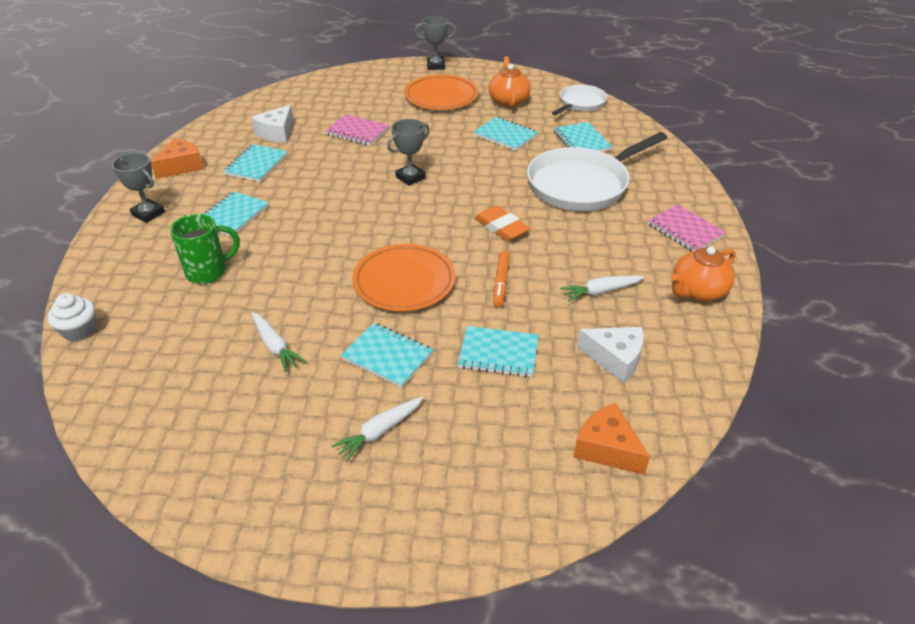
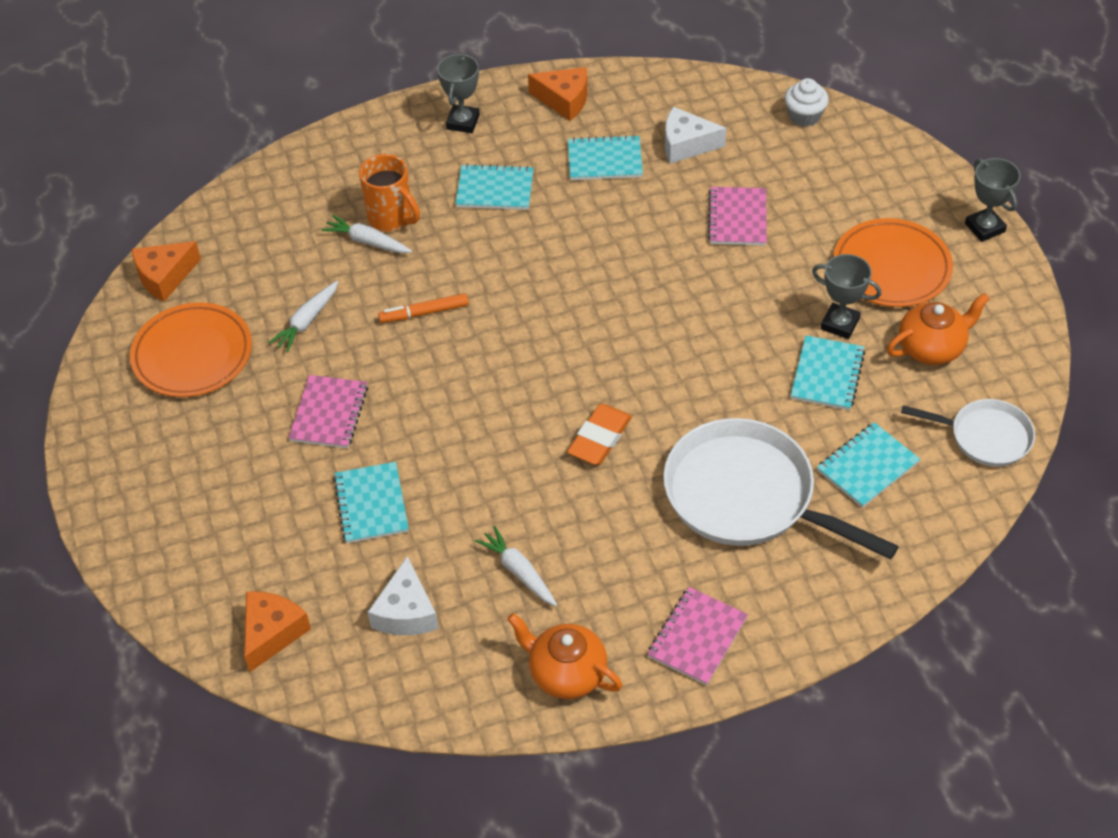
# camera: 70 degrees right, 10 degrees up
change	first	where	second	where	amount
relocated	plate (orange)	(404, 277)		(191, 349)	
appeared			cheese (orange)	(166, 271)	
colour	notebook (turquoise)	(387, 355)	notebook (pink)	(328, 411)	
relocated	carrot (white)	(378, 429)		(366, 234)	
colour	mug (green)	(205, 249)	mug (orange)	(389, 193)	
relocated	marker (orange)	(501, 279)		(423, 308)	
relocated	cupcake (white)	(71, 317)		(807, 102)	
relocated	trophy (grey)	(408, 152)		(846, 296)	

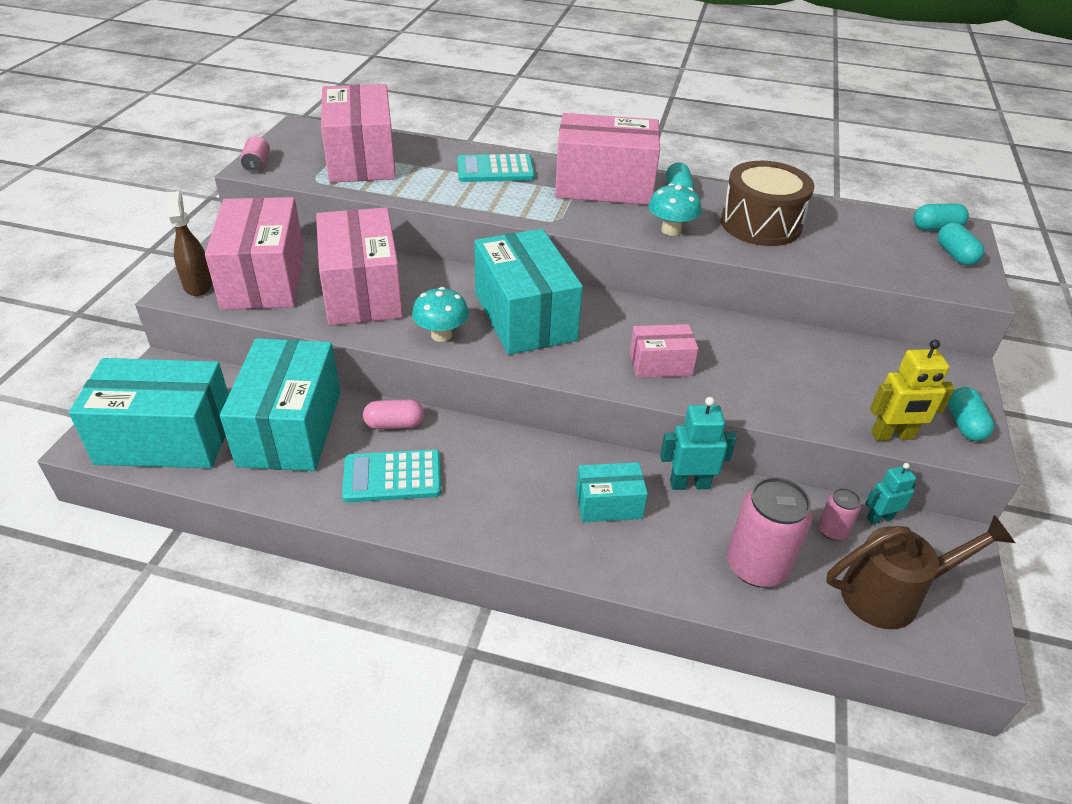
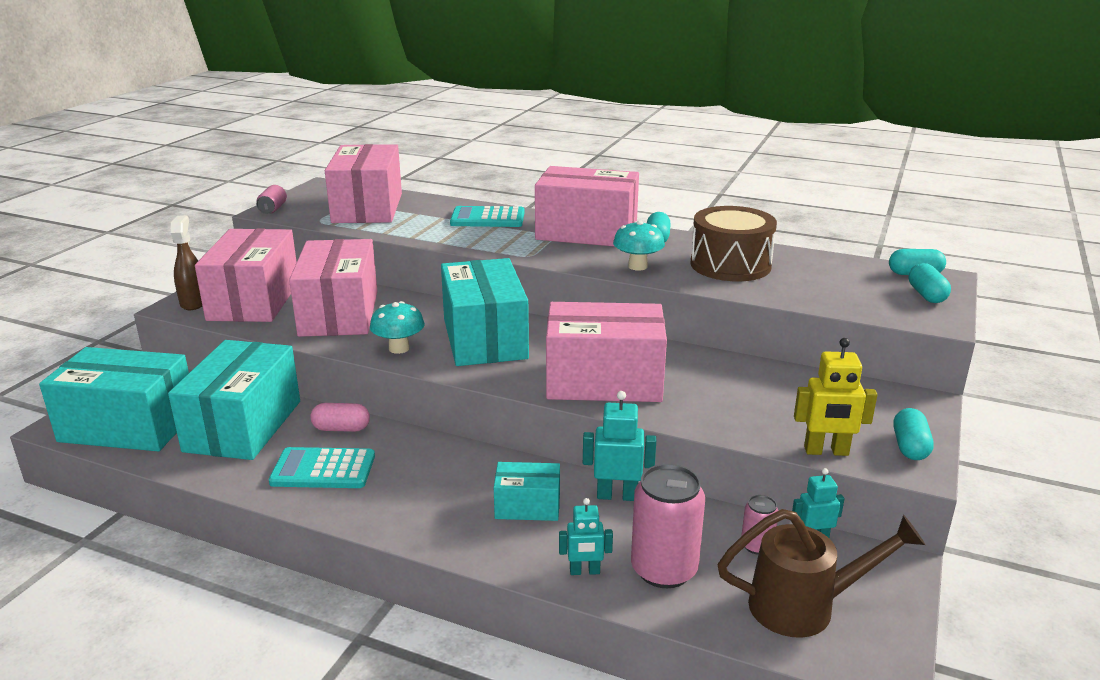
# camera: 10 degrees right, 15 degrees down
change	first	where	second	where	amount
size	box (pink)	(664, 351)		(606, 352)	x1.97
appeared			robot (turquoise)	(586, 536)	

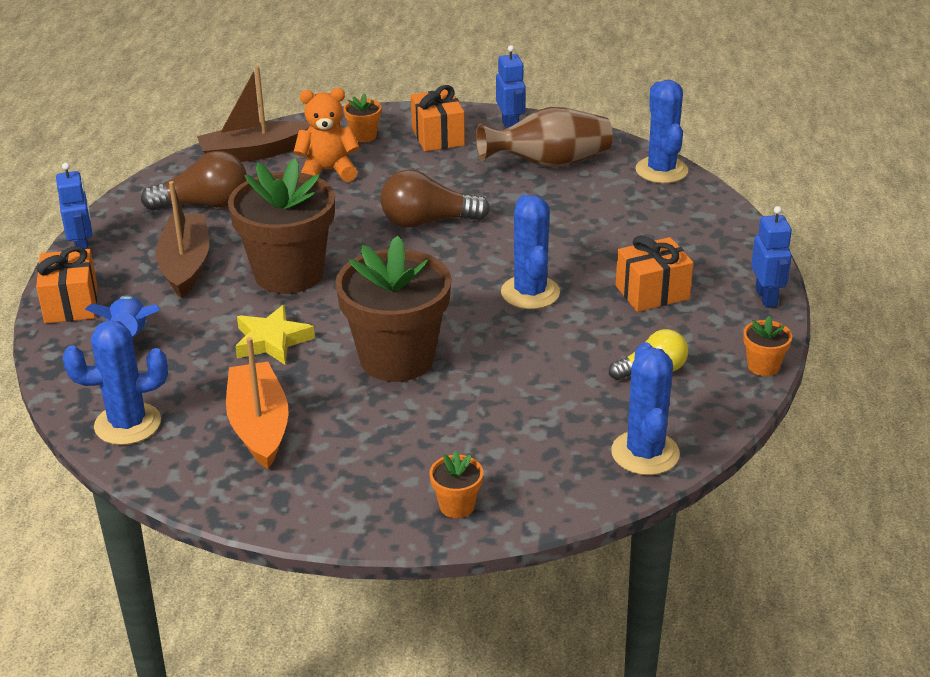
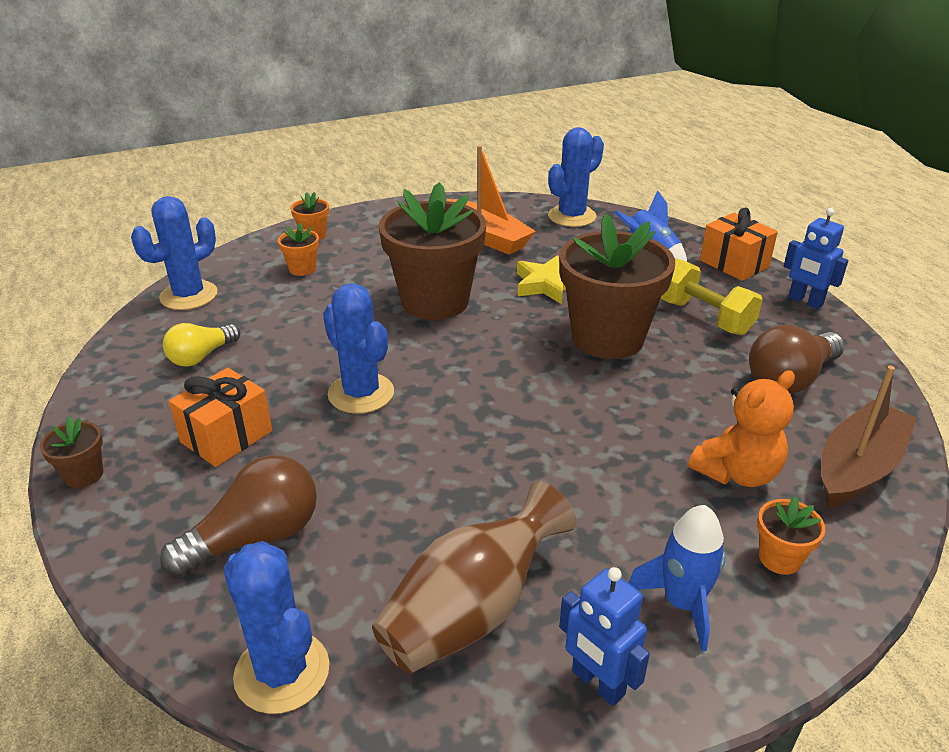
# camera: 150 degrees right, 0 degrees up
change	first	where	second	where	amount
exchanged	robot (blue)	(771, 256)	flower pot (brown)	(71, 452)	
spun	cactus (blue)	(645, 408)		(174, 253)	75 degrees clockwise
relocated	light bulb (brown)	(435, 199)		(238, 516)	
relocated	flower pot (orange)	(767, 346)		(298, 249)	
exchanged	gift (orange)	(438, 118)	rocket (blue)	(677, 578)	
exchanged	boat (brown)	(182, 239)	dumbbell (yellow)	(712, 297)	

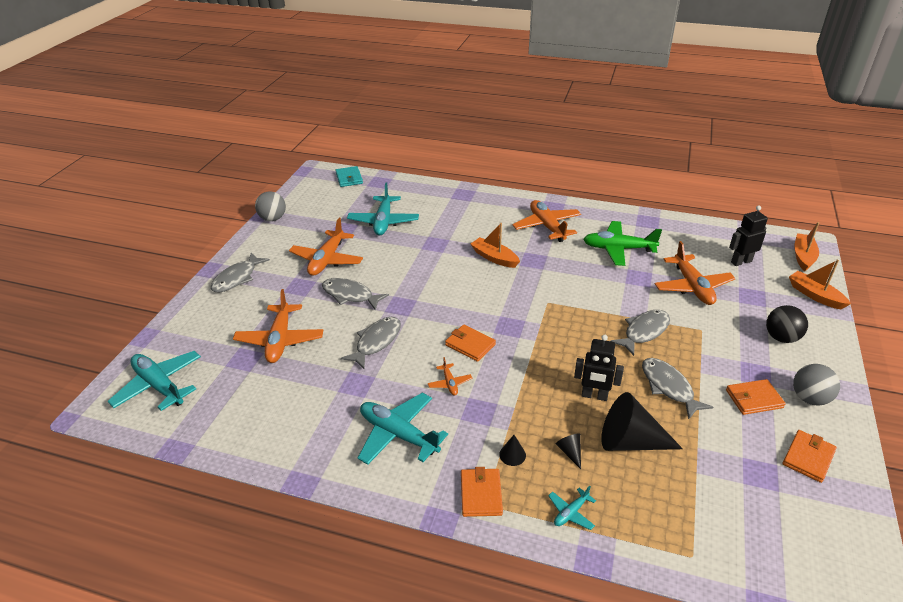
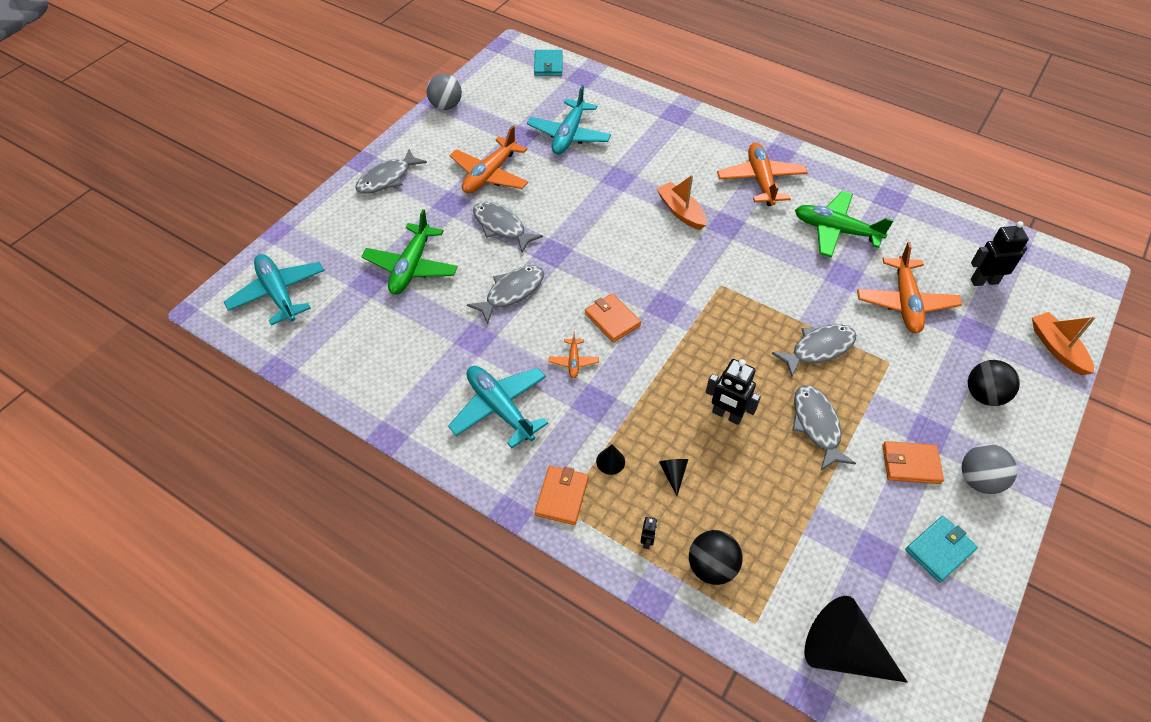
# camera: 15 degrees right, 15 degrees up
change	first	where	second	where	amount
colour	plane (orange)	(278, 326)	plane (green)	(409, 252)	
exchanged	plane (turquoise)	(572, 508)	robot (black)	(648, 533)	
appeared			ball (black)	(716, 557)	
relocated	cone (black)	(642, 421)		(856, 639)	
colour	wallet (orange)	(810, 456)	wallet (turquoise)	(941, 549)	
missing	boat (orange)	(806, 246)			

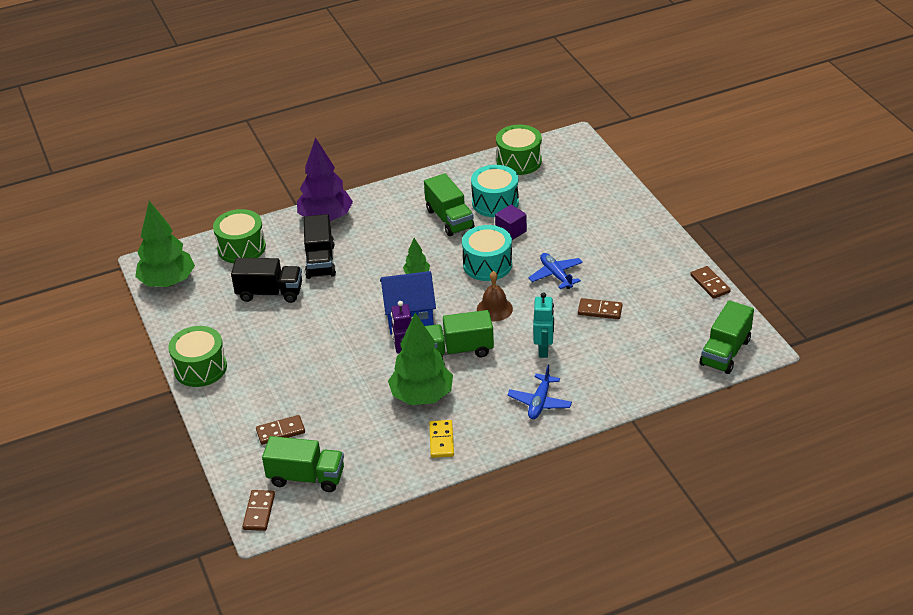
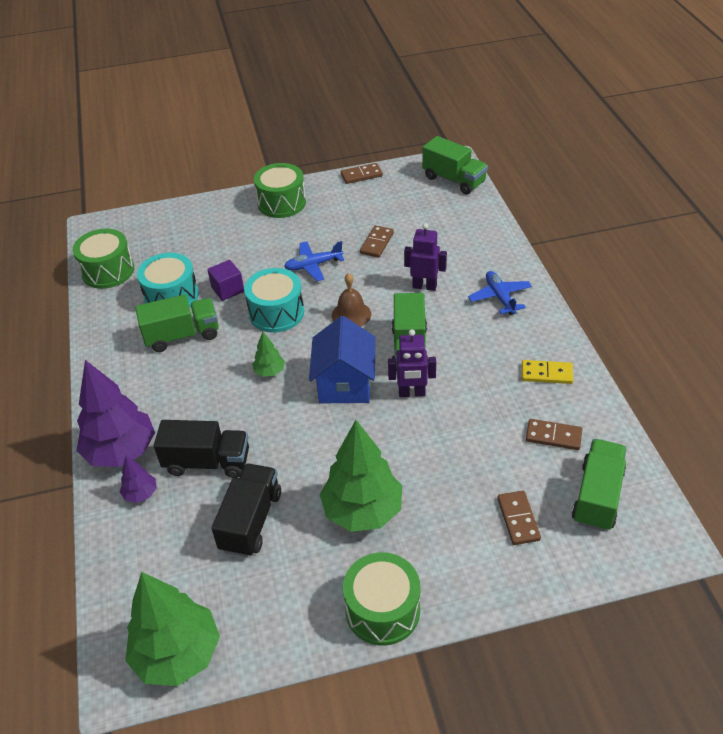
# camera: 80 degrees left, 5 degrees up
change	first	where	second	where	amount
appeared			tree (purple)	(138, 479)	
relocated	drum (green)	(239, 236)		(280, 190)	
relocated	tree (green)	(420, 359)		(360, 476)	
colour	robot (turquoise)	(543, 325)	robot (purple)	(425, 257)	
spun	plane (blue)	(539, 392)		(500, 293)	135 degrees counterclockwise
relocated	domino (brown)	(258, 510)		(554, 434)	

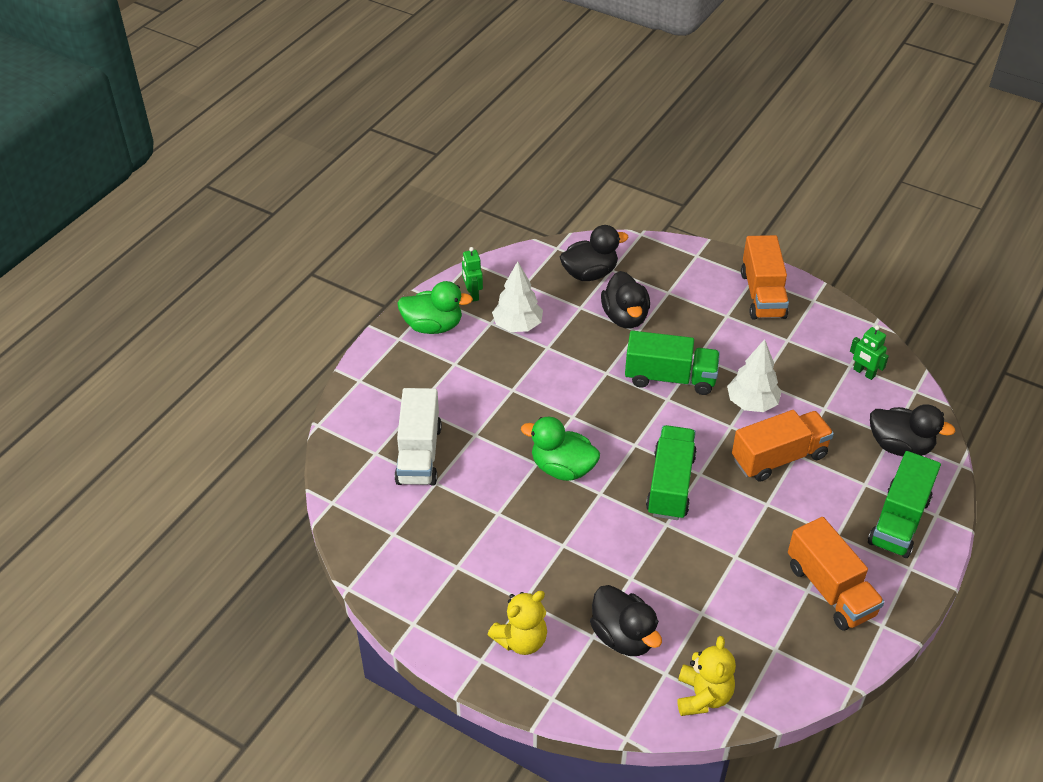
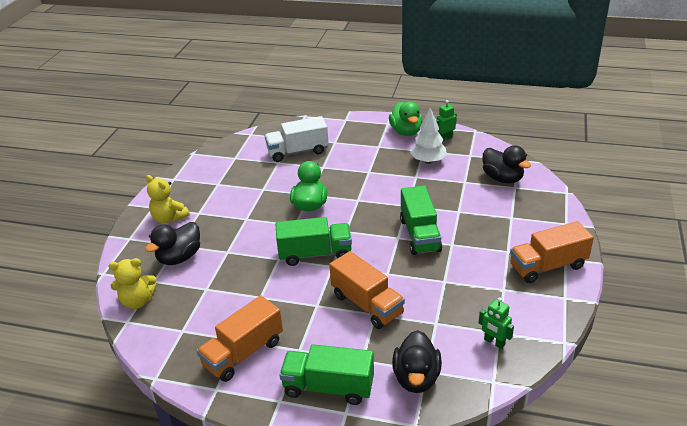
# camera: 75 degrees right, 10 degrees down
change	first	where	second	where	amount
spun	robot (green)	(869, 352)		(496, 323)	75 degrees counterclockwise
missing	duck (black)	(625, 300)			
missing	tree (white)	(754, 375)			

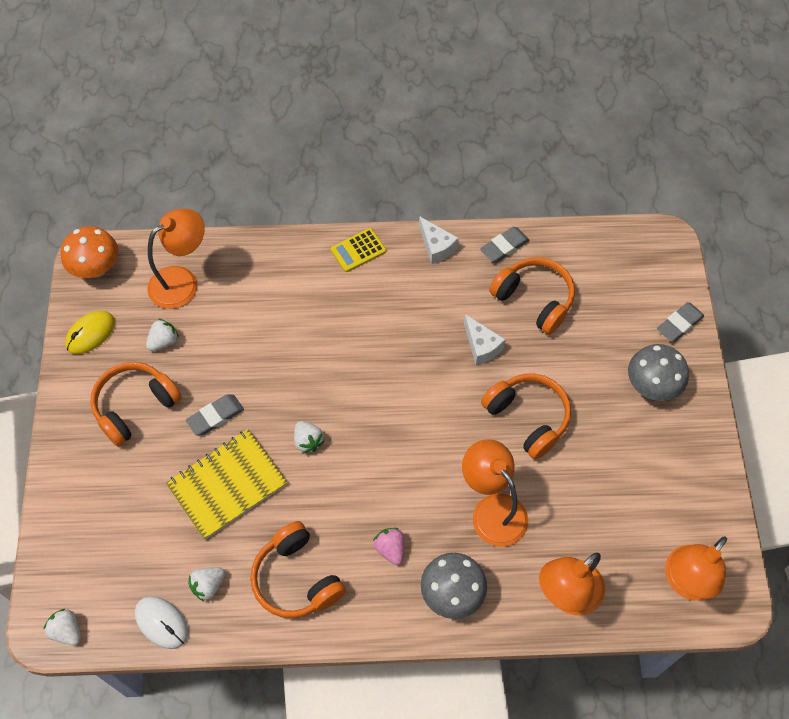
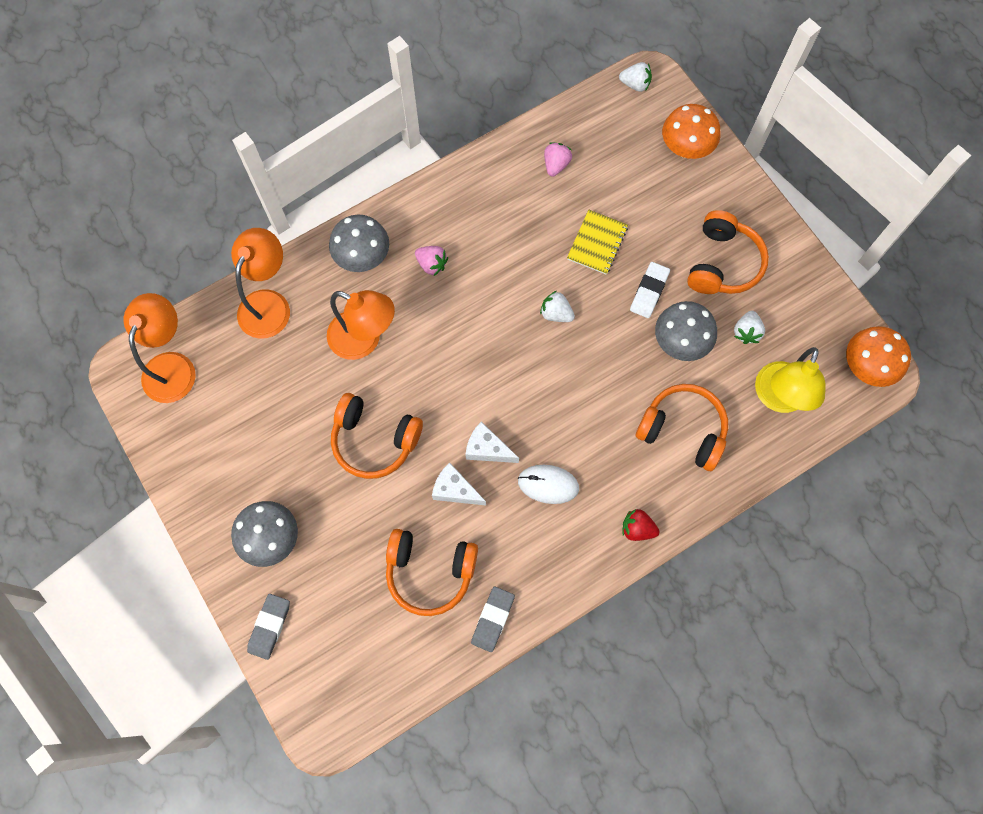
# camera: 150 degrees right, 10 degrees up
change	first	where	second	where	amount
relocated	cheese (white)	(439, 240)		(492, 442)	
relocated	mouse (white)	(161, 622)		(548, 484)	
colour	strawberry (white)	(206, 584)	strawberry (pink)	(558, 159)	
size	notebook (yellow)	(226, 484)		(597, 242)	x0.63
exchanged	calculator (yellow)	(358, 250)	strawberry (red)	(641, 525)	
colour	eraser (grey)	(215, 415)	eraser (white)	(650, 290)	
relocated	headphones (orange)	(298, 569)		(682, 427)	
appeared			mushroom (grey)	(686, 331)	
appeared			mushroom (orange)	(691, 131)	
colour	lamp (orange)	(176, 259)	lamp (yellow)	(790, 380)	
missing	mouse (yellow)	(90, 332)			

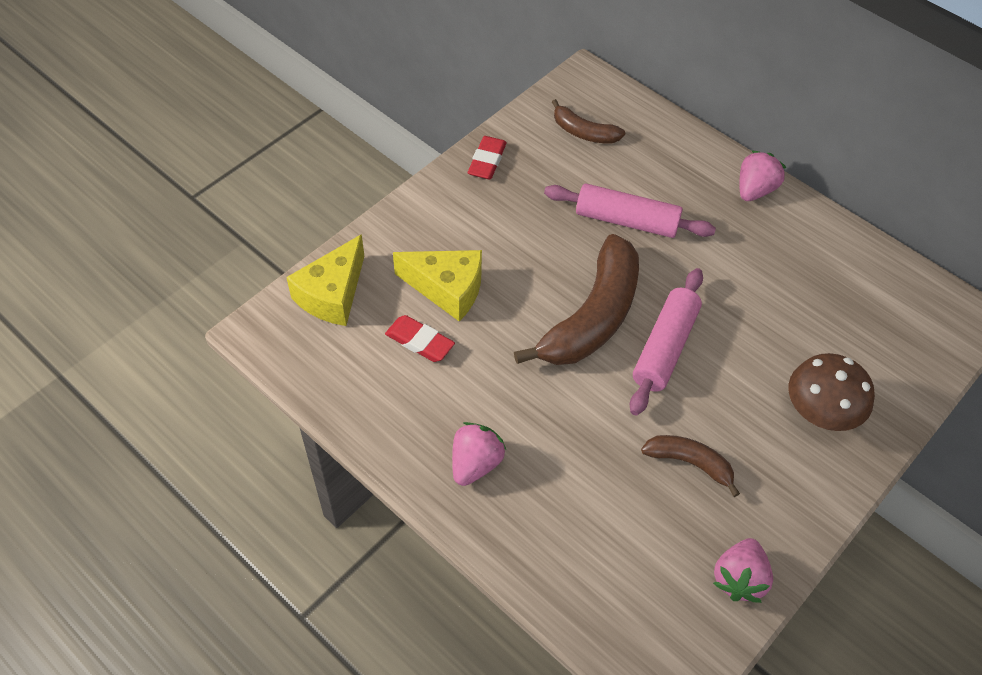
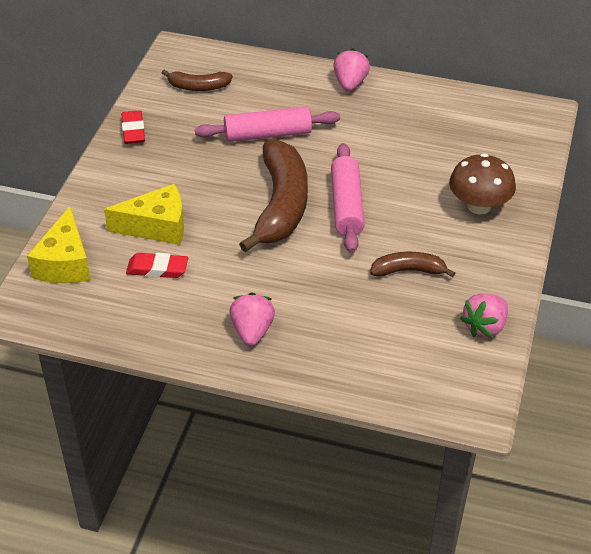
# camera: 25 degrees left, 10 degrees down
change	first	where	second	where	amount
spun	strawberry (pink)	(743, 570)		(484, 315)	45 degrees clockwise

